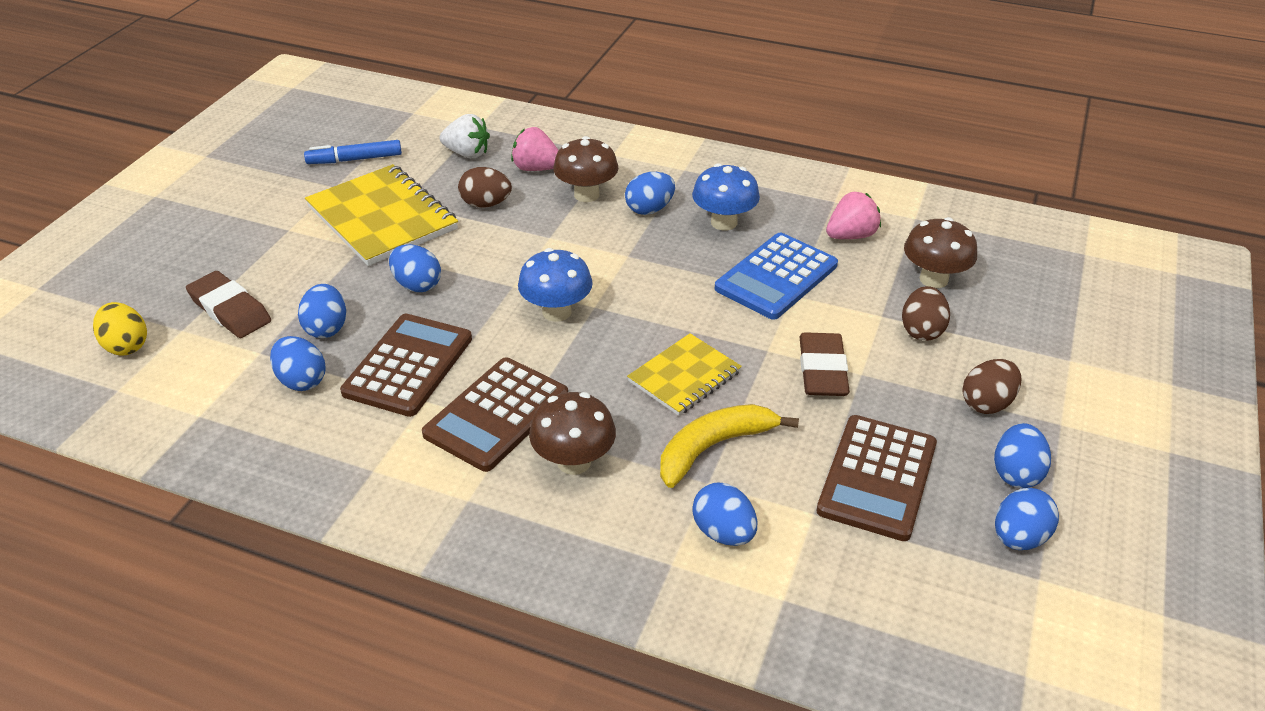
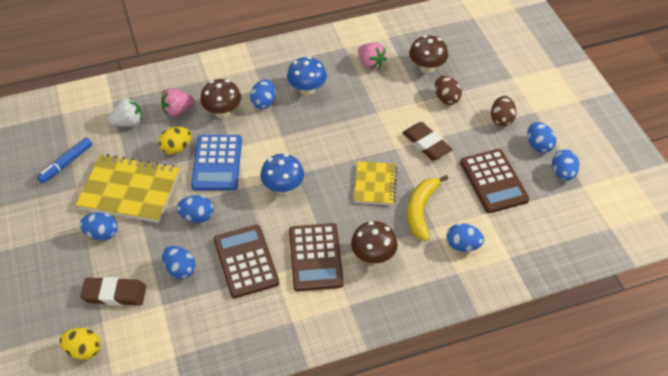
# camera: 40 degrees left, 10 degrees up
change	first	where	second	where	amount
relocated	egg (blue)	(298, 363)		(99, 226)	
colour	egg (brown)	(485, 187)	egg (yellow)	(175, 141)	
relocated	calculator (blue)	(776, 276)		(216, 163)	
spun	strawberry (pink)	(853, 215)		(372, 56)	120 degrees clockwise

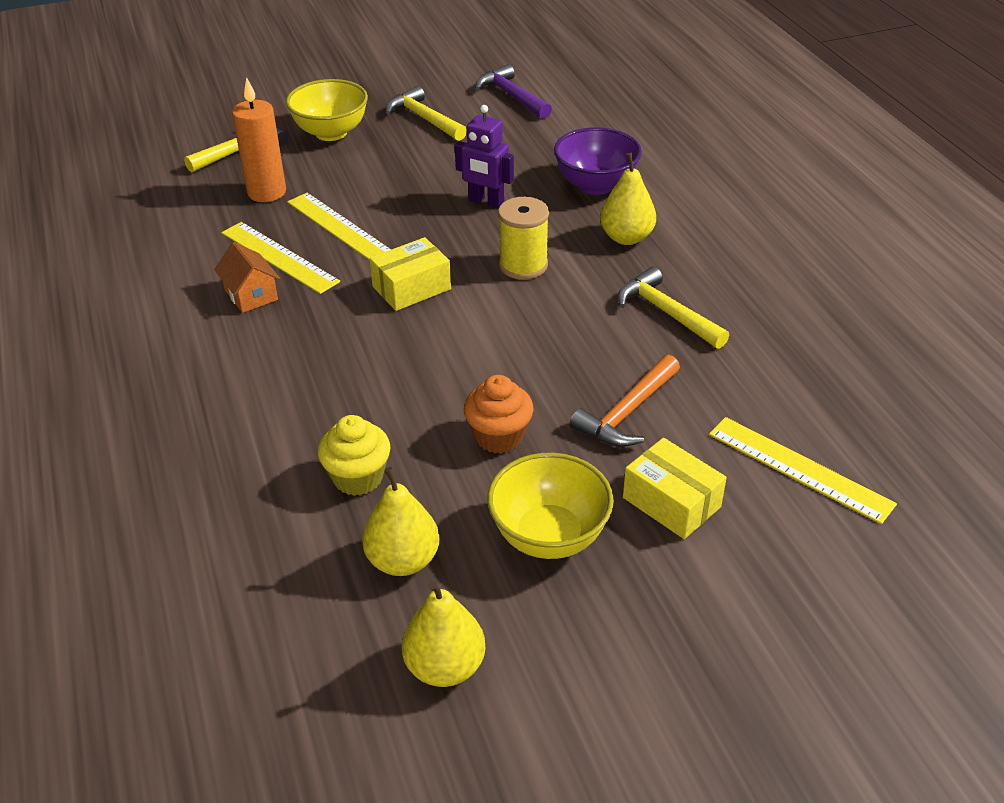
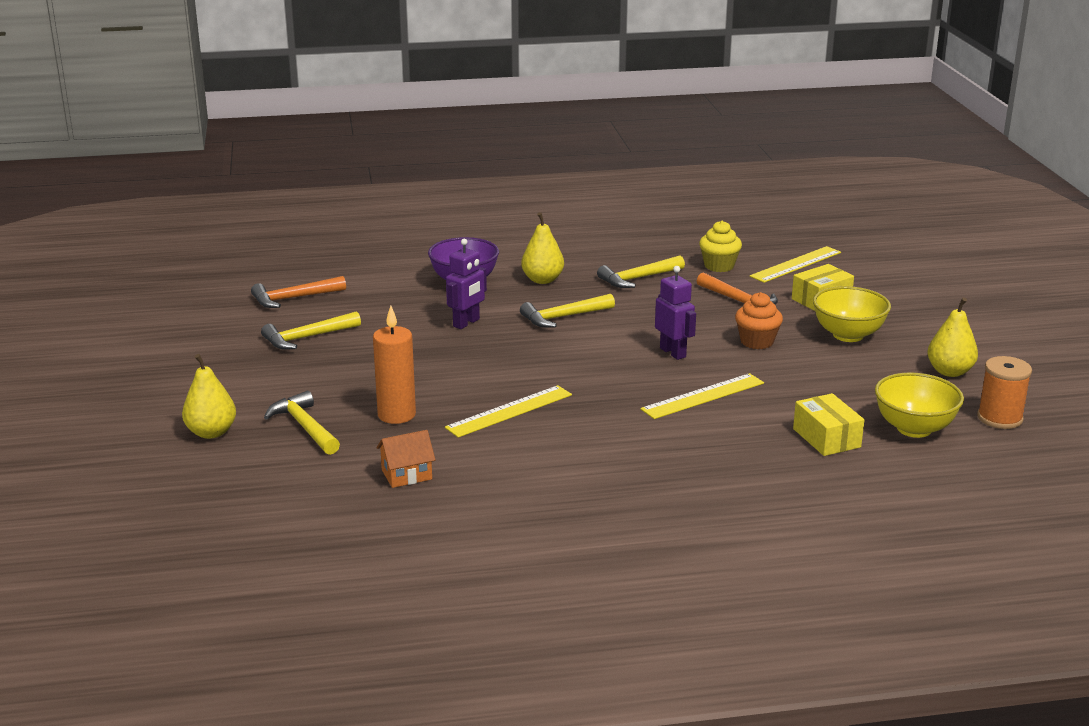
# camera: 80 degrees left, 15 degrees down
change	first	where	second	where	amount
relocated	pear (yellow)	(400, 521)		(209, 396)	
colour	hammer (purple)	(513, 91)	hammer (orange)	(298, 292)	
relocated	house (orange)	(247, 277)		(406, 459)	
exchanged	spool (yellow)	(523, 238)	hammer (yellow)	(567, 311)	
relocated	ruler (yellow)	(339, 226)		(702, 396)	
appeared			robot (purple)	(675, 313)	
relocated	cupcake (yellow)	(354, 455)		(720, 246)	
relocated	box (yellow)	(410, 274)		(828, 424)	
relocated	bowl (yellow)	(327, 110)		(919, 405)	
appeared			spool (orange)	(1004, 392)	

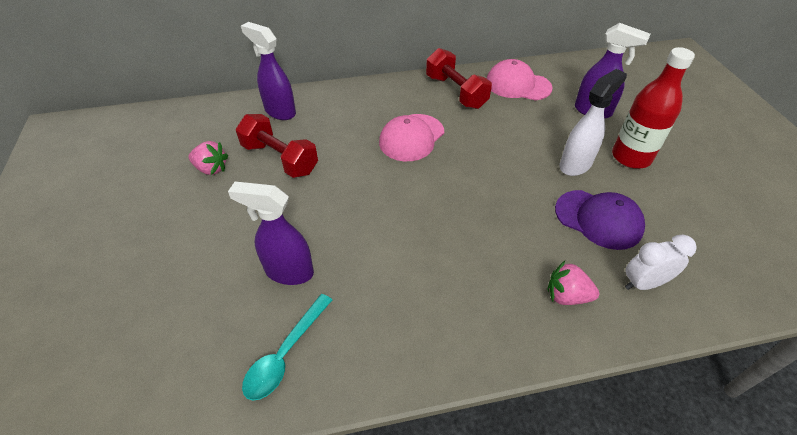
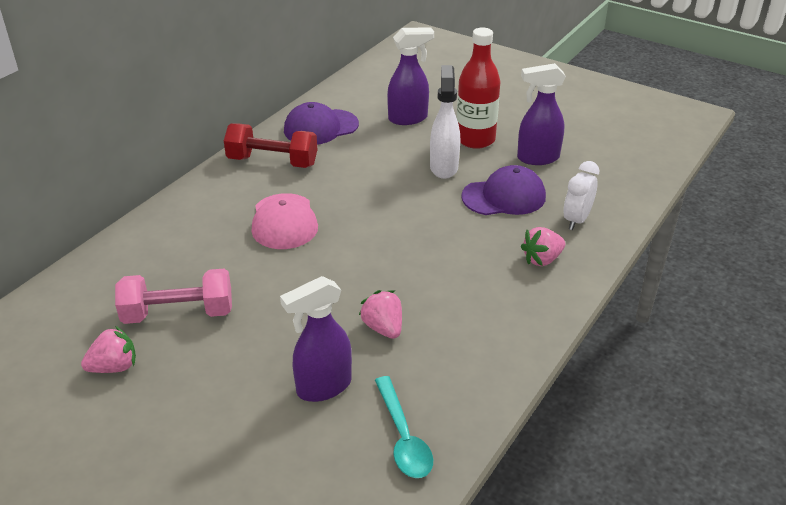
# camera: 45 degrees left, 10 degrees down
change	first	where	second	where	amount
colour	dumbbell (red)	(277, 146)	dumbbell (pink)	(173, 296)	
colour	cap (pink)	(519, 80)	cap (purple)	(321, 123)	
appeared			strawberry (pink)	(380, 314)	
relocated	spray bottle (purple)	(268, 71)		(541, 114)	

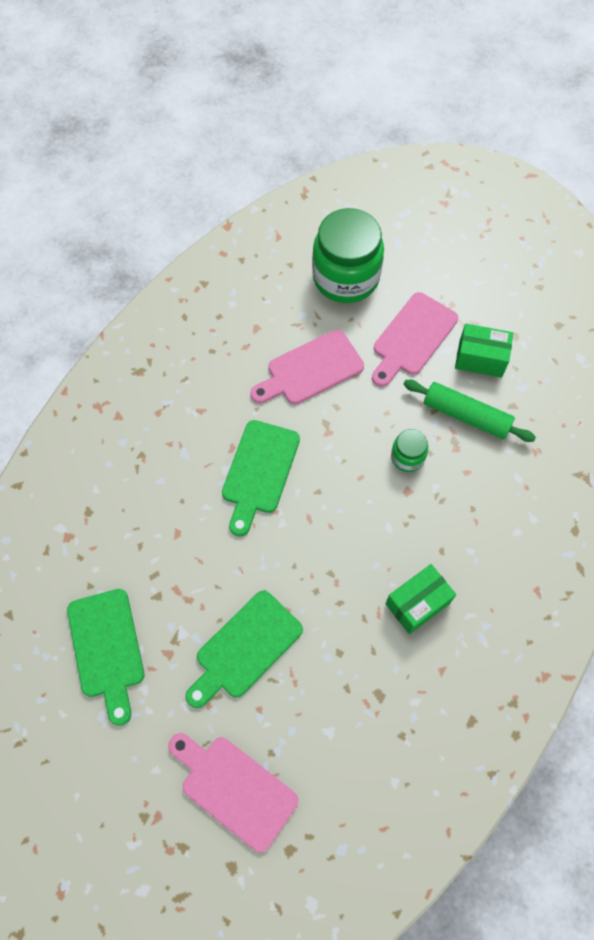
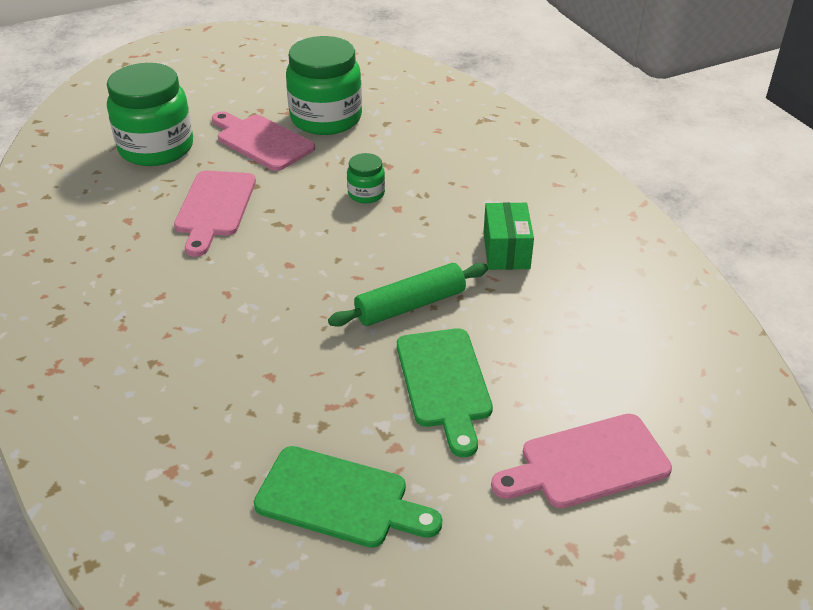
# camera: 55 degrees left, 25 degrees down
change	first	where	second	where	amount
spun	cutting board (pink)	(415, 339)		(263, 141)	150 degrees clockwise
exchanged	box (green)	(484, 351)	jar (green)	(324, 85)	
relocated	rolling pin (green)	(469, 411)		(408, 295)	
missing	cutting board (green)	(261, 478)			

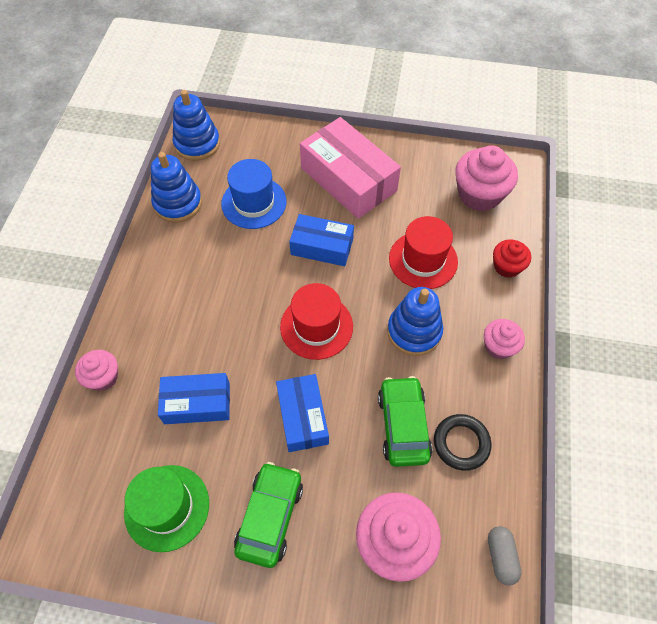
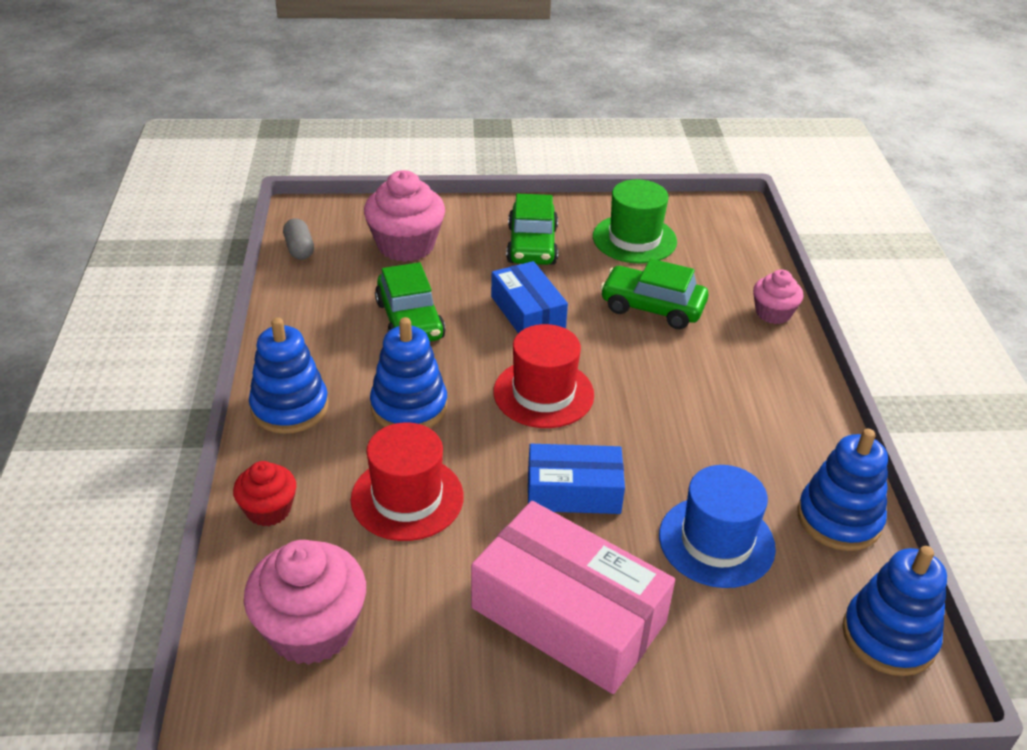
# camera: 165 degrees right, 20 degrees down
change	first	where	second	where	amount
exchanged	cupcake (pink)	(504, 339)	stacking toy (blue)	(288, 375)	
exchanged	box (blue)	(194, 398)	car (green)	(654, 294)	
missing	ring (black)	(463, 442)			

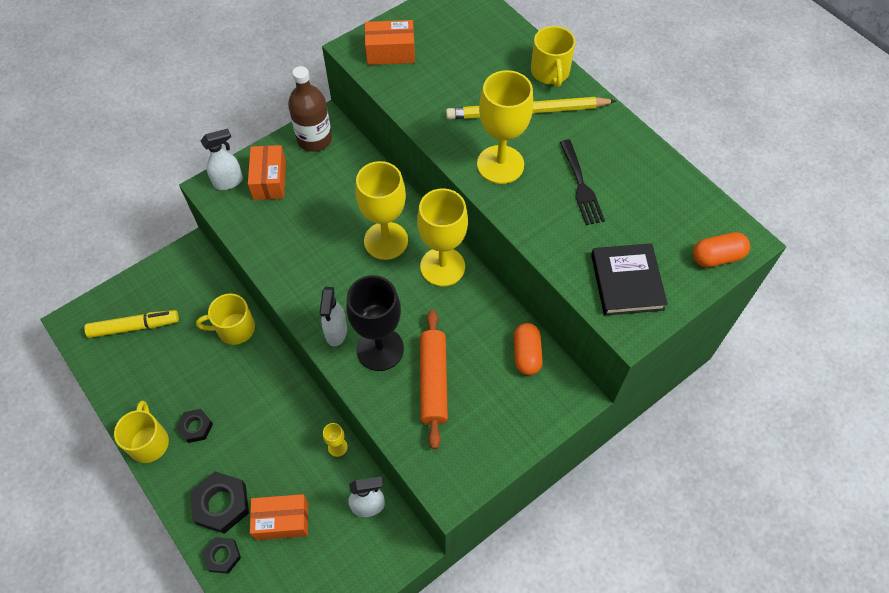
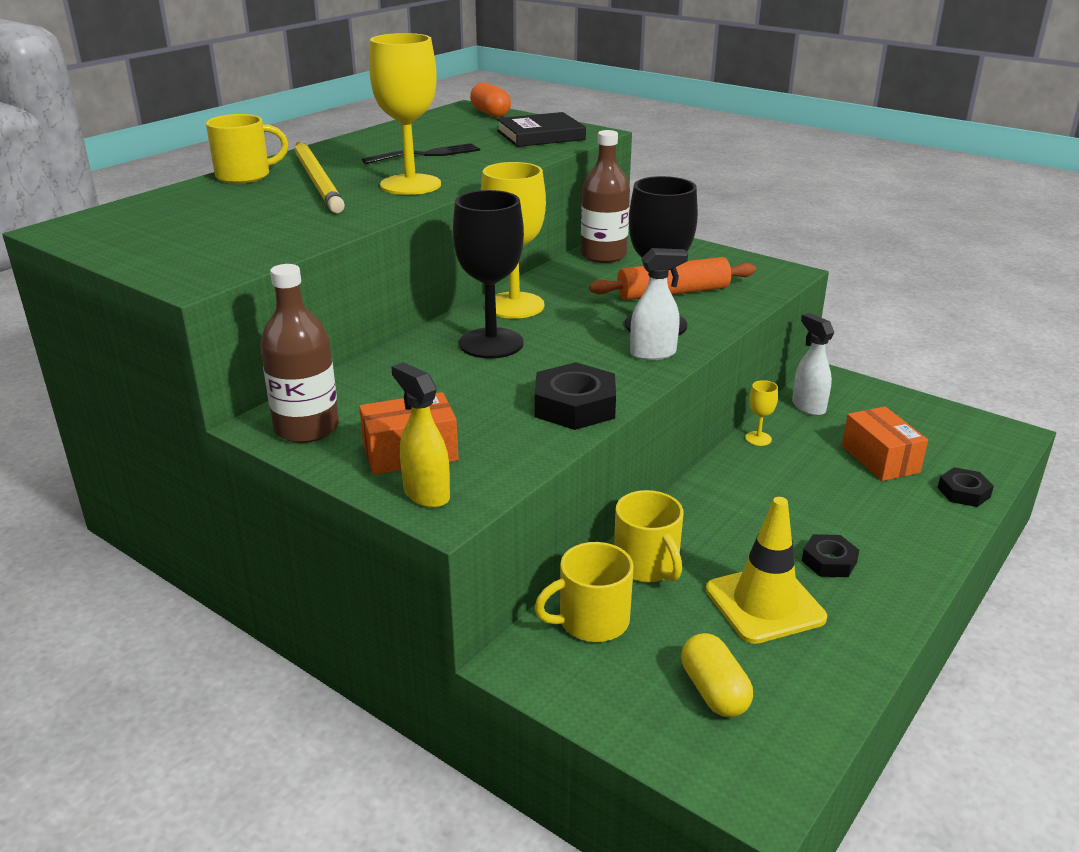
# camera: 105 degrees left, 30 degrees down
change	first	where	second	where	amount
colour	spray bottle (white)	(222, 159)	spray bottle (yellow)	(420, 435)	
colour	goblet (yellow)	(381, 210)	goblet (black)	(488, 274)	
relocated	mug (yellow)	(141, 432)		(584, 592)	
relocated	nut (black)	(219, 502)		(575, 396)	
exchanged	capsule (orange)	(528, 349)	bottle (brown)	(605, 196)	
exchanged	marker (yellow)	(131, 324)	capsule (yellow)	(717, 675)	
appeared			traffic cone (yellow)	(766, 570)	
missing	box (orange)	(390, 42)			

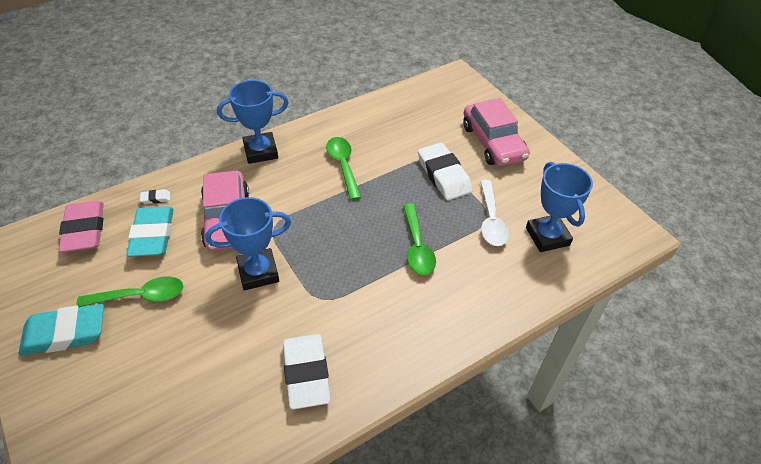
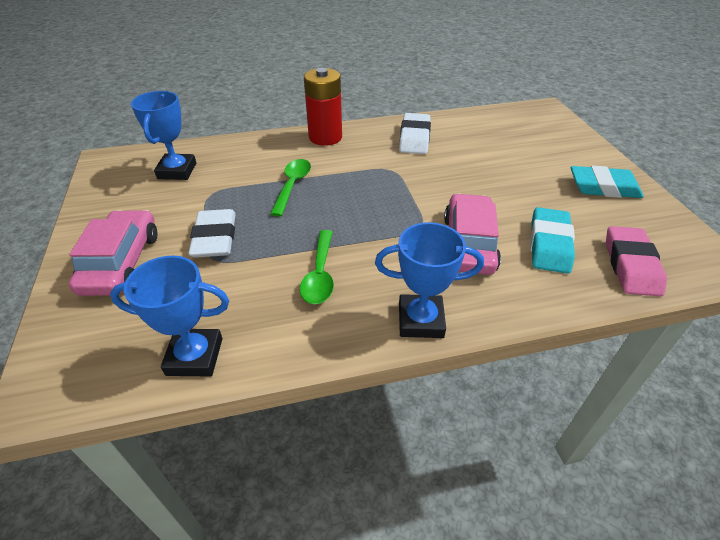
# camera: 160 degrees left, 5 degrees down
change	first	where	second	where	amount
relocated	trophy (blue)	(248, 243)		(169, 316)	
appeared			battery (red)	(323, 107)	
missing	spoon (green)	(129, 291)			
missing	eraser (white)	(155, 196)			
missing	spoon (white)	(494, 213)			

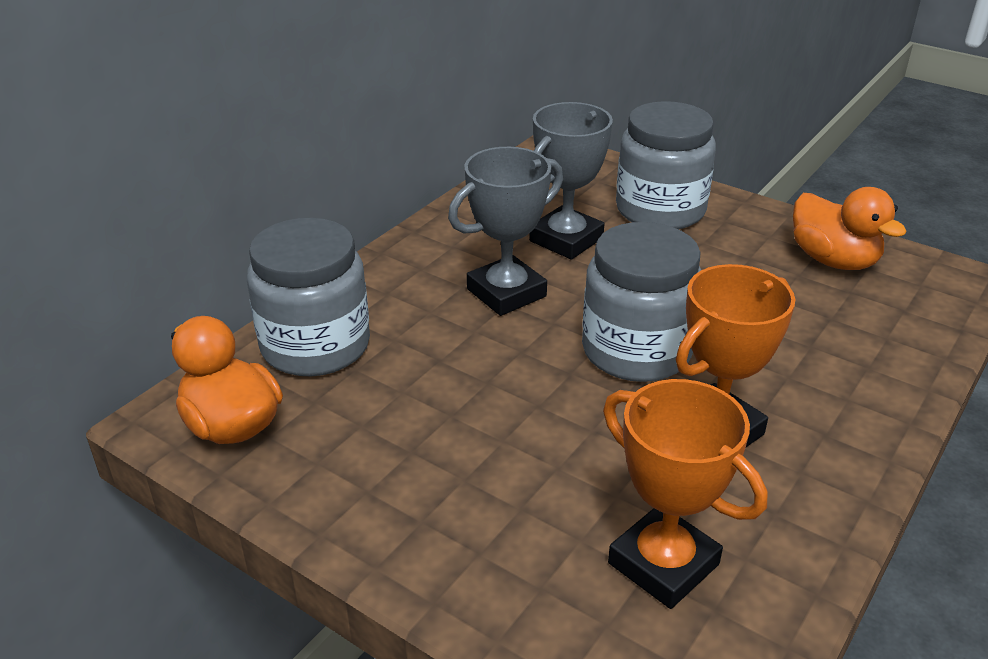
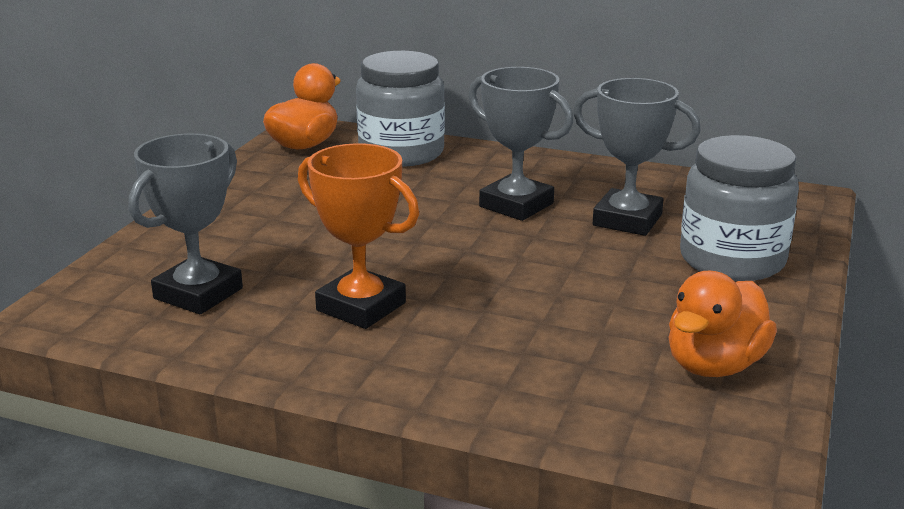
# camera: 75 degrees right, 10 degrees down
change	first	where	second	where	amount
colour	trophy (orange)	(685, 494)	trophy (grey)	(186, 223)	
missing	jar (grey)	(641, 302)			

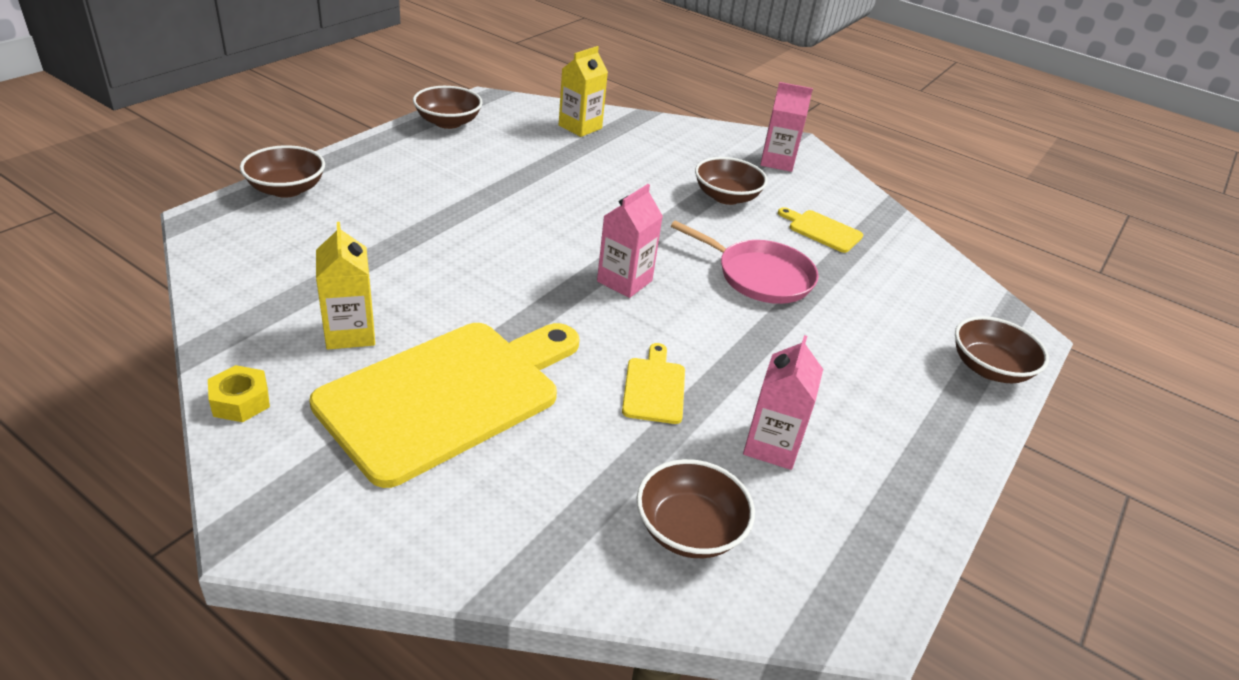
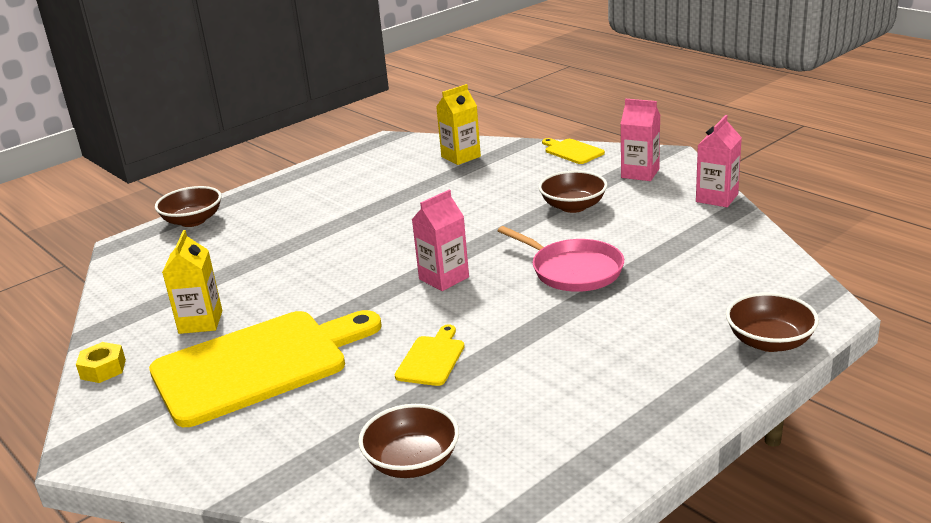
# camera: 20 degrees right, 10 degrees down
change	first	where	second	where	amount
relocated	cutting board (yellow)	(820, 230)		(573, 151)	
relocated	carton (pink)	(783, 402)		(719, 161)	
missing	bowl (brown)	(448, 107)			

